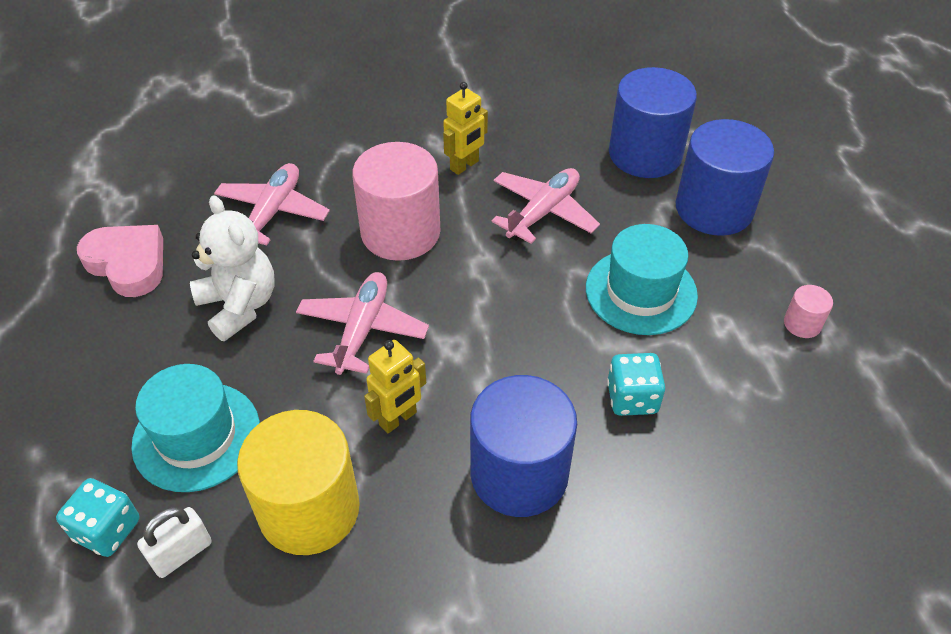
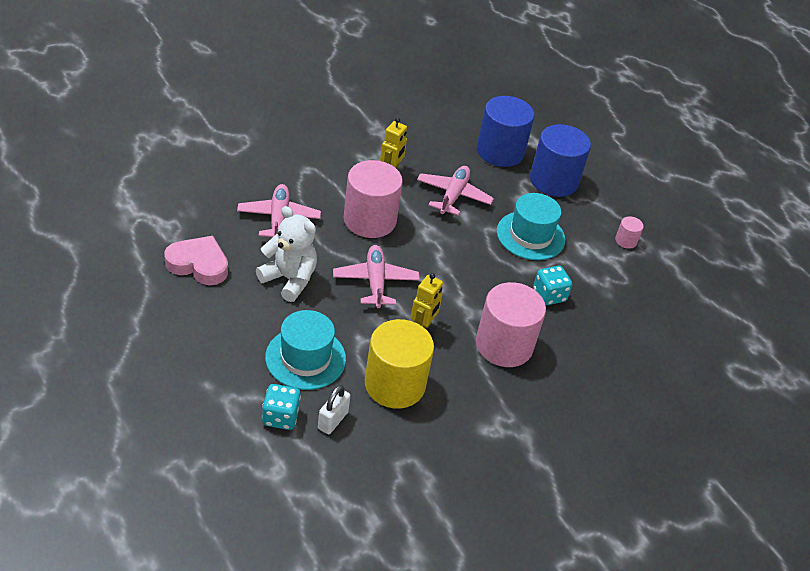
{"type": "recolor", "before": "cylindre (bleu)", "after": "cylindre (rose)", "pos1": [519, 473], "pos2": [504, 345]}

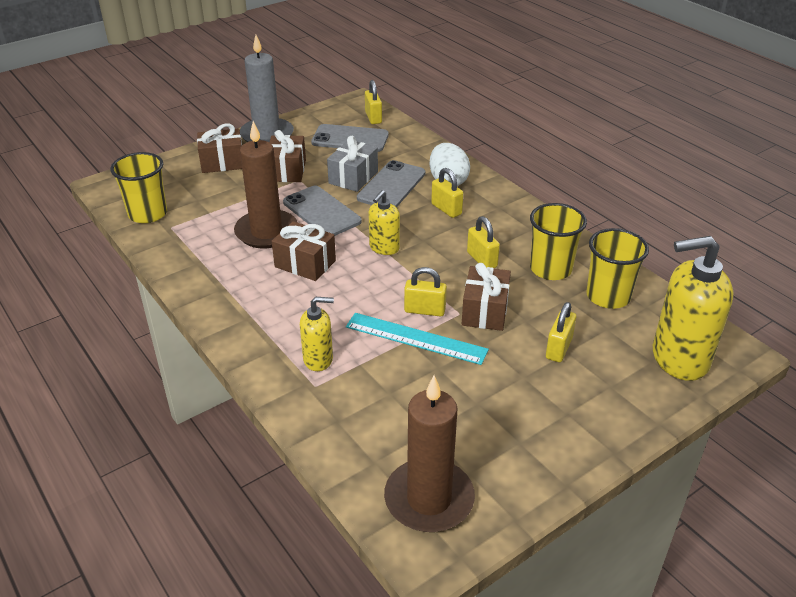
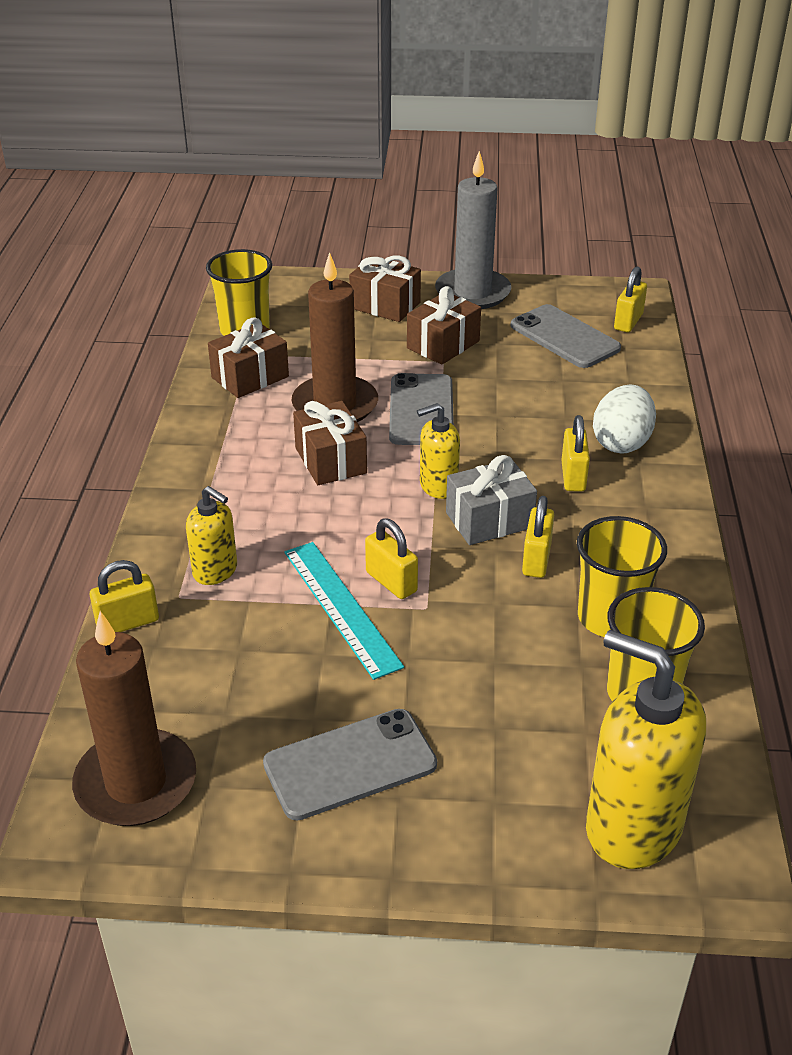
{"type": "move", "before": "cadeau (gris)", "pos1": [353, 177], "pos2": [489, 520]}
{"type": "move", "before": "téléphone (gris)", "pos1": [391, 186], "pos2": [350, 764]}
{"type": "move", "before": "cadeau (marron)", "pos1": [485, 311], "pos2": [250, 377]}
{"type": "move", "before": "cadenas (jaune)", "pos1": [558, 348], "pos2": [128, 623]}

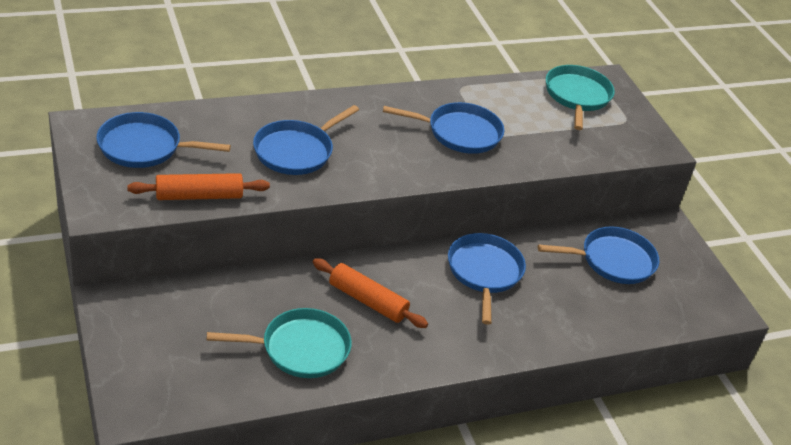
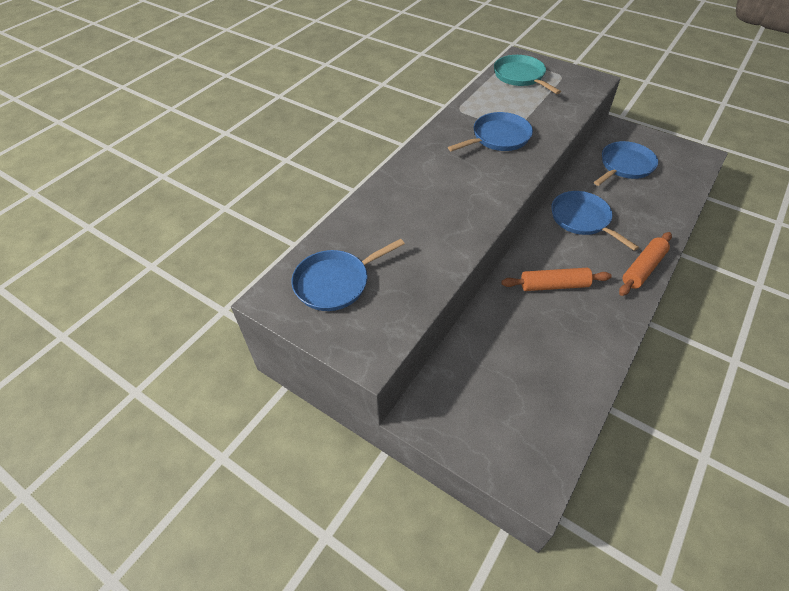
{"type": "move", "before": "rouleau à pâtisserie (orange)", "pos1": [199, 196], "pos2": [643, 268]}
{"type": "delete", "before": "poêle (turquoise)", "pos1": [300, 349]}
{"type": "delete", "before": "poêle (bleu)", "pos1": [296, 151]}

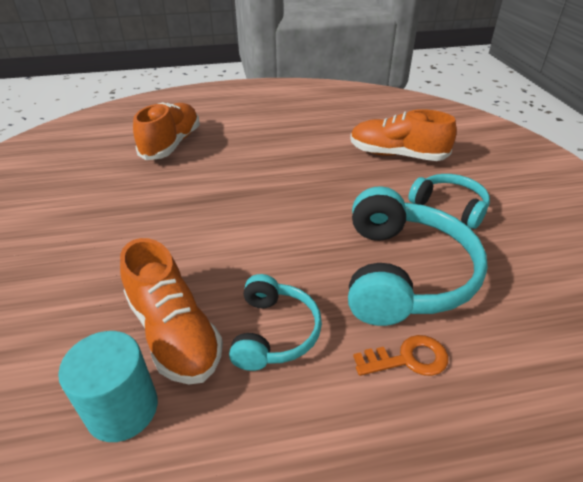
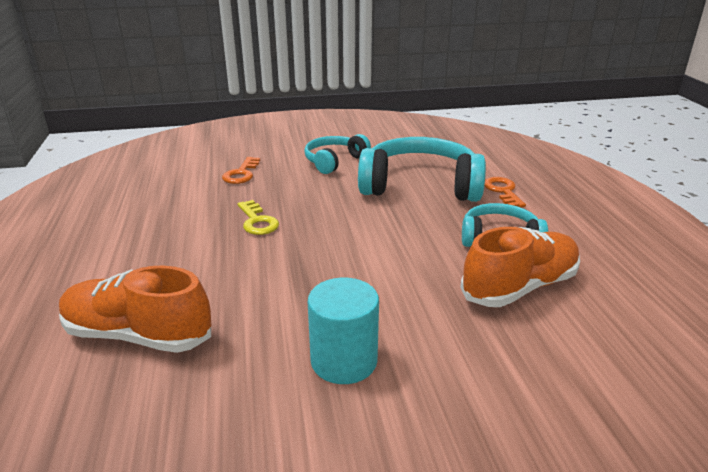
{"type": "move", "before": "cylindre (turquoise)", "pos1": [122, 409], "pos2": [344, 361]}
{"type": "replace", "before": "chaussure (orange)", "after": "clé (orange)", "pos1": [397, 155], "pos2": [241, 174]}
{"type": "insert", "after": "clé (jaune)", "pos2": [257, 221]}

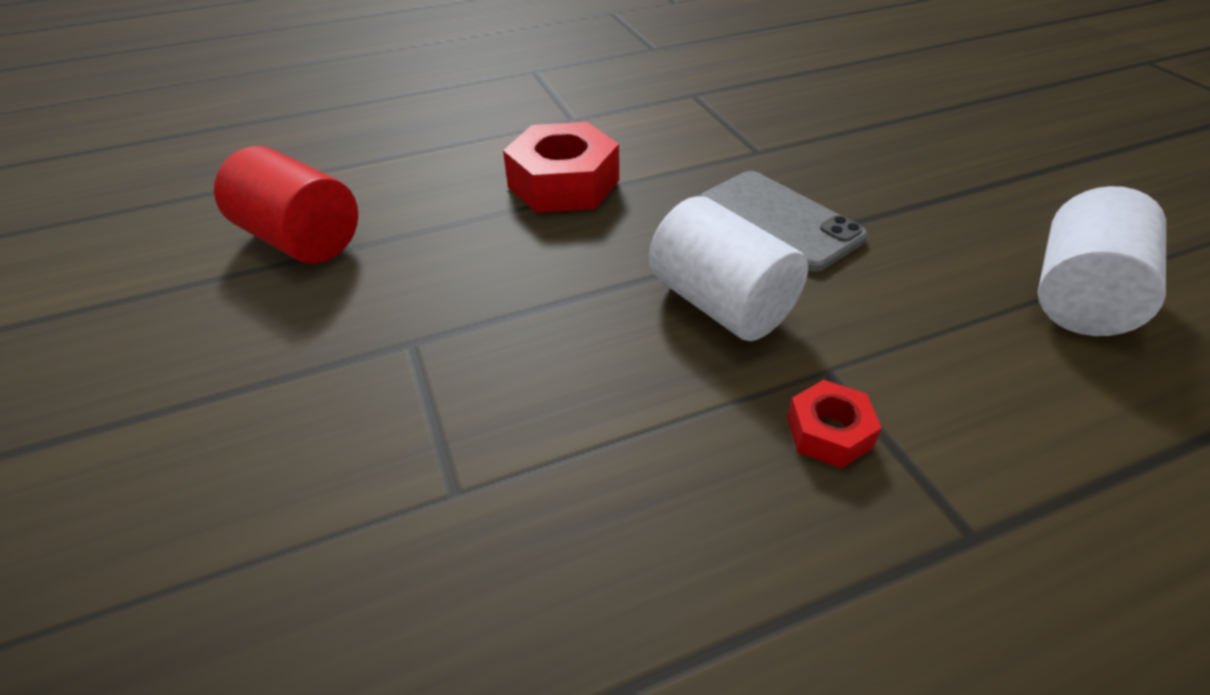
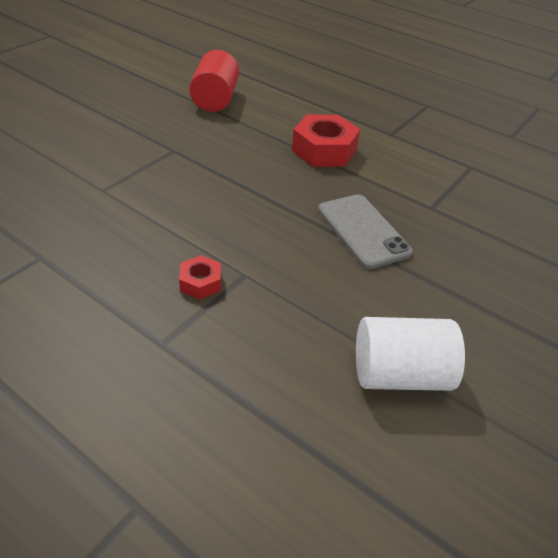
{"type": "delete", "before": "cylindre (blanc)", "pos1": [721, 304]}
{"type": "rotate", "before": "téléphone (gris)", "pos1": [779, 220], "pos2": [363, 231], "turn": -45}

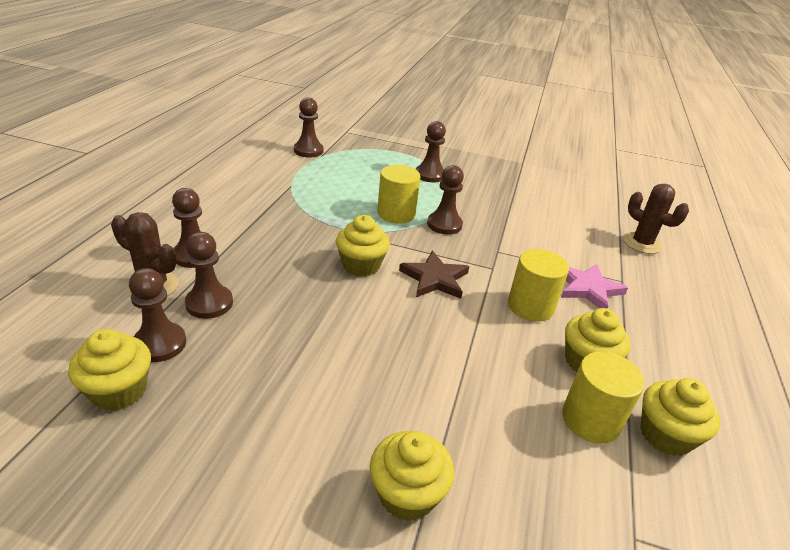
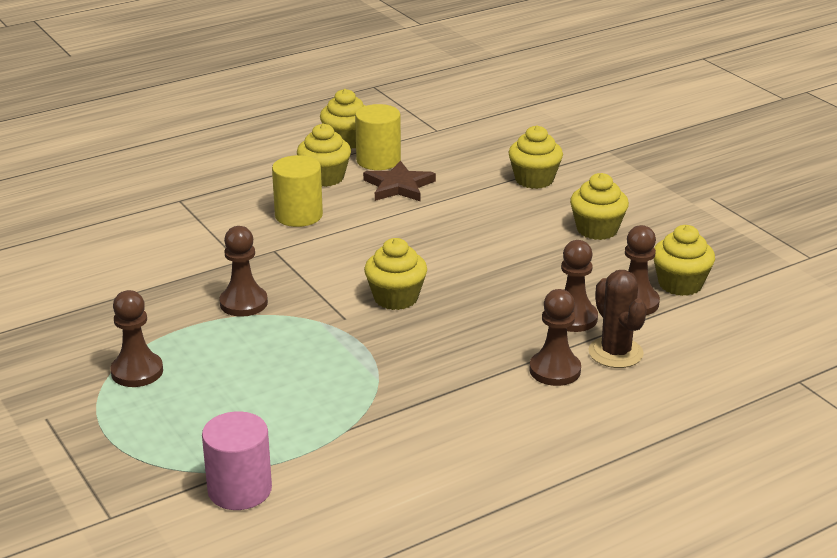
{"type": "replace", "before": "pion (marron)", "after": "cylindre (rose)", "pos1": [308, 151], "pos2": [239, 490]}
{"type": "delete", "before": "cylindre (jaune)", "pos1": [396, 214]}
{"type": "move", "before": "étoile (marron)", "pos1": [435, 279], "pos2": [398, 186]}
{"type": "delete", "before": "étoile (rose)", "pos1": [588, 289]}
{"type": "delete", "before": "cactus (marron)", "pos1": [641, 243]}
{"type": "insert", "after": "muffin (jaune)", "pos2": [597, 230]}

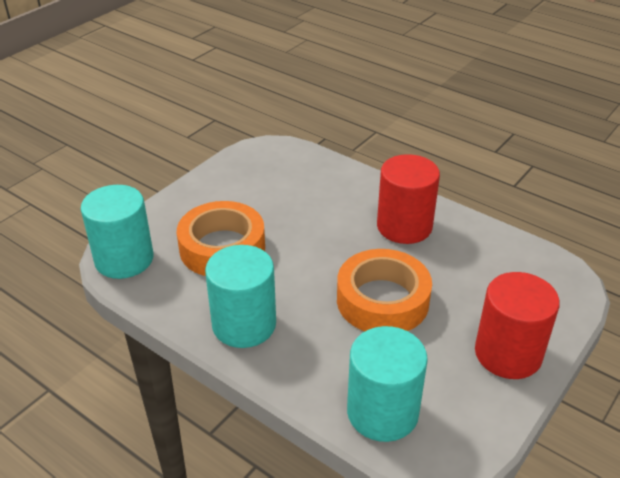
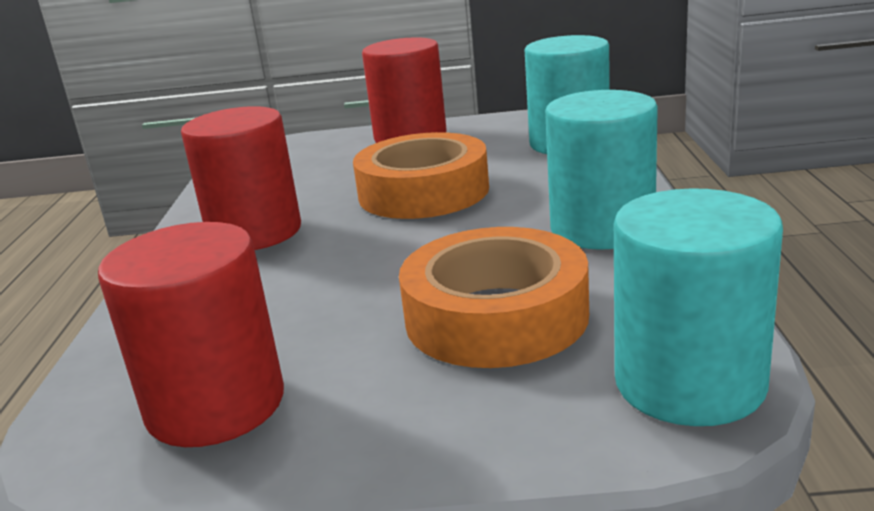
{"type": "insert", "after": "cylindre (rouge)", "pos2": [216, 405]}

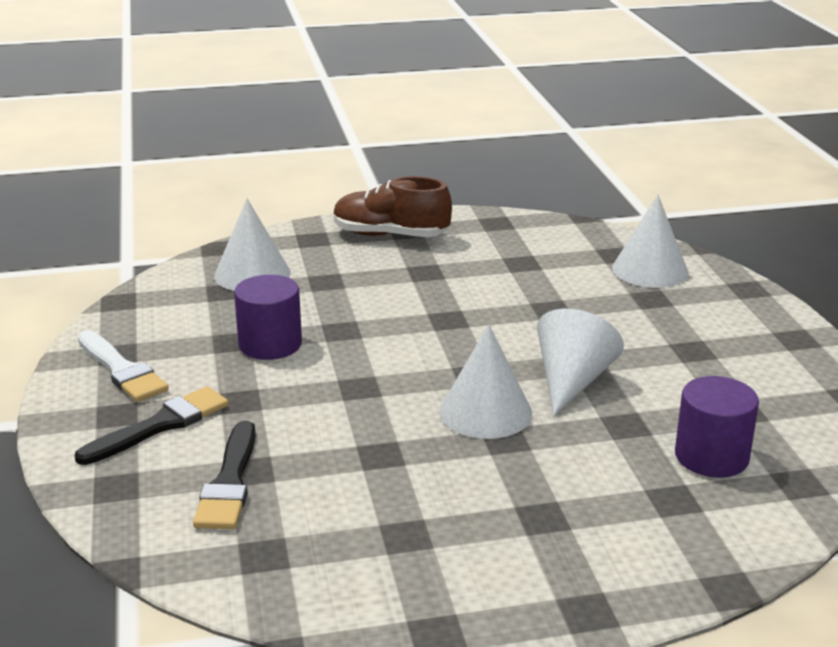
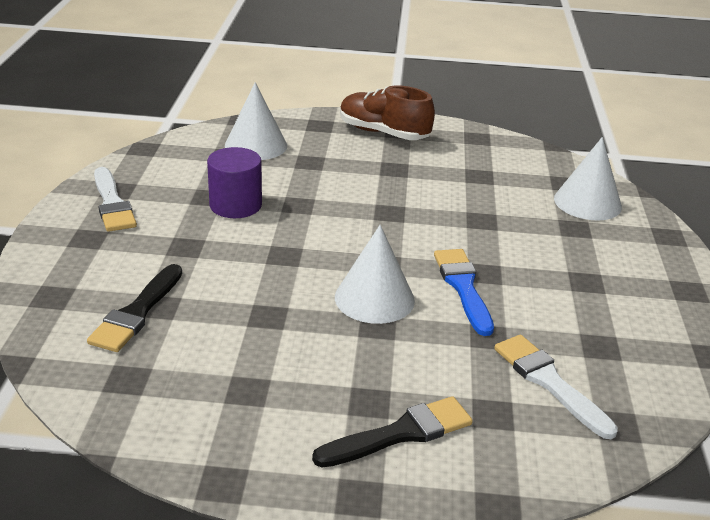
{"type": "move", "before": "pinceau (noir)", "pos1": [160, 425], "pos2": [401, 433]}
{"type": "replace", "before": "cône (blanc)", "after": "pinceau (bleu)", "pos1": [572, 381], "pos2": [463, 287]}
{"type": "replace", "before": "cylindre (violet)", "after": "pinceau (blanc)", "pos1": [711, 457], "pos2": [549, 382]}

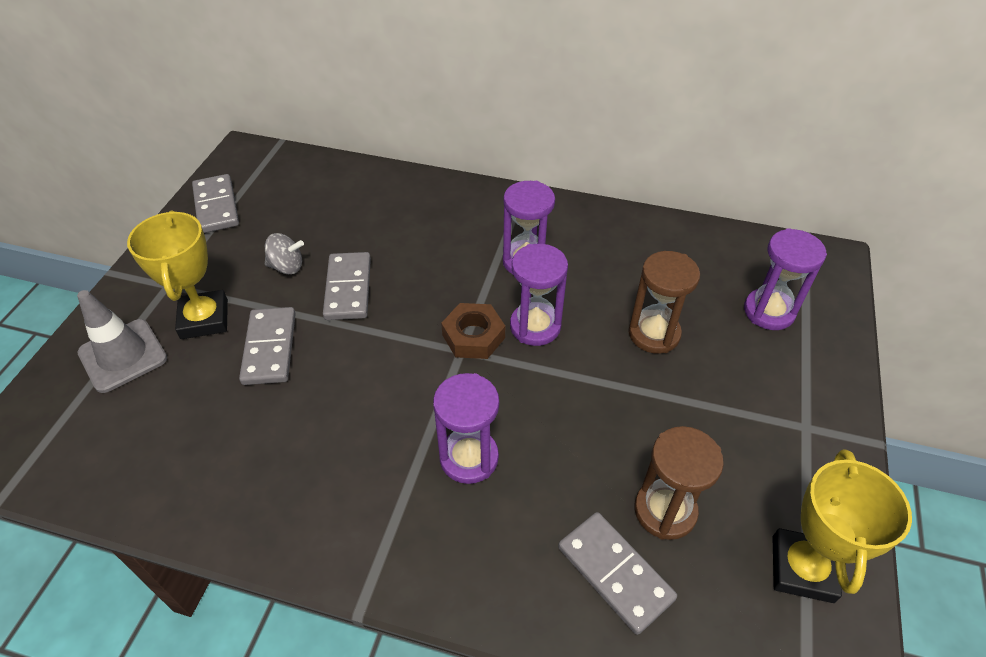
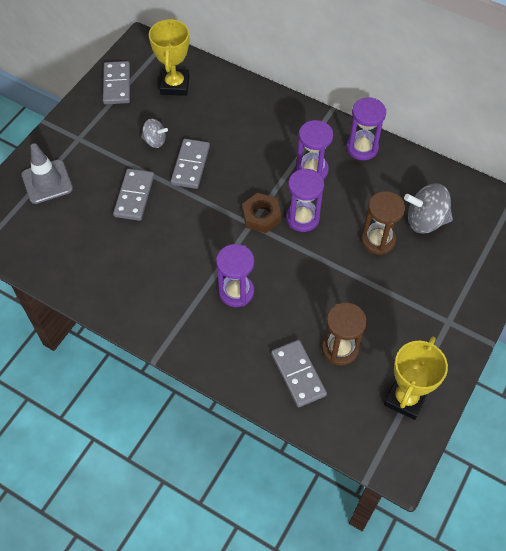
{"type": "move", "before": "trophée (jaune)", "pos1": [204, 319], "pos2": [175, 85]}
{"type": "move", "before": "sablier (violet)", "pos1": [769, 311], "pos2": [362, 148]}
{"type": "insert", "after": "toupie (gris)", "pos2": [425, 220]}

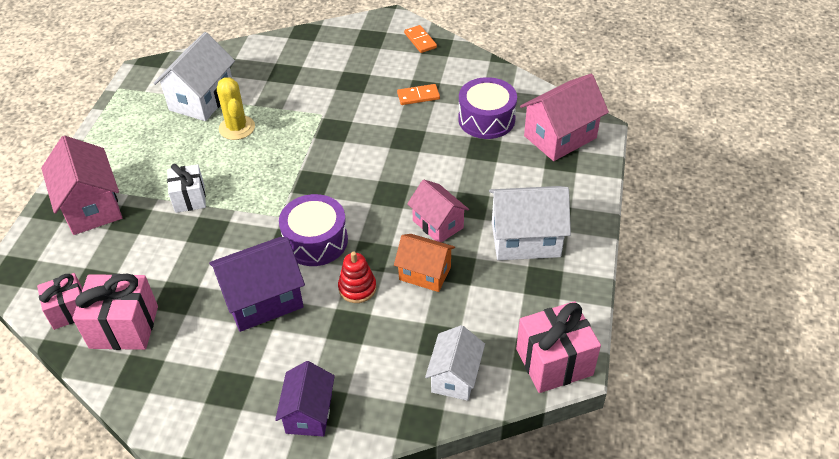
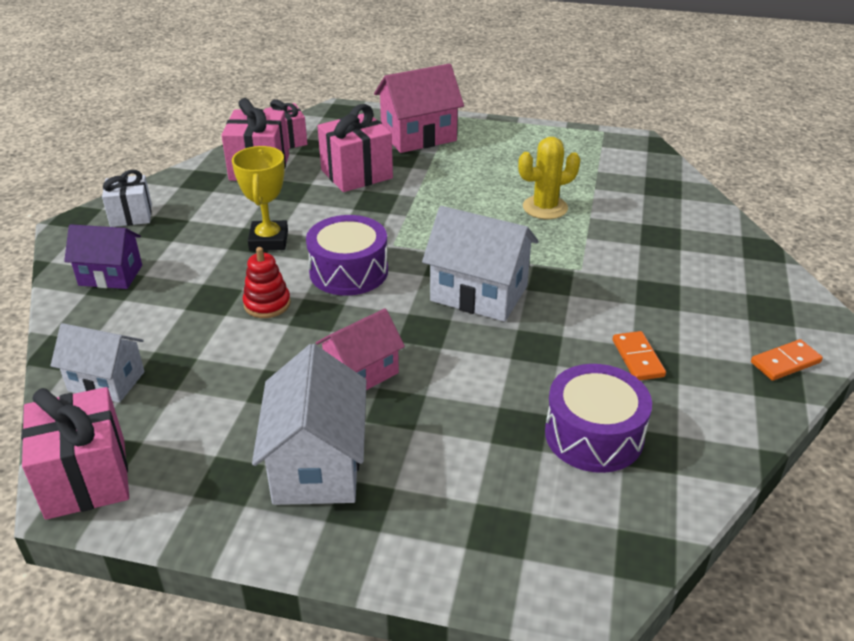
{"type": "move", "before": "maison (blanc)", "pos1": [202, 99], "pos2": [479, 293]}
{"type": "move", "before": "cadeau (blanc)", "pos1": [189, 198], "pos2": [131, 215]}
{"type": "replace", "before": "maison (violet)", "after": "trophée (jaune)", "pos1": [263, 300], "pos2": [268, 240]}
{"type": "delete", "before": "maison (orange)", "pos1": [425, 273]}
{"type": "delete", "before": "maison (rose)", "pos1": [560, 137]}
{"type": "insert", "after": "cadeau (rose)", "pos2": [356, 174]}

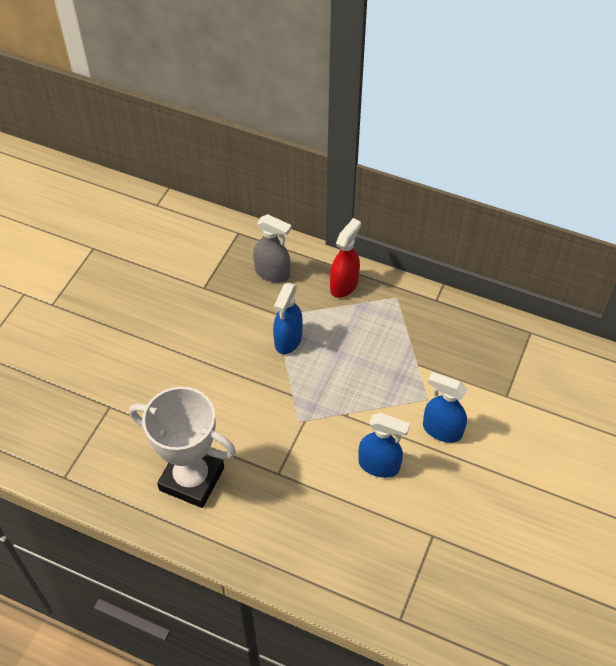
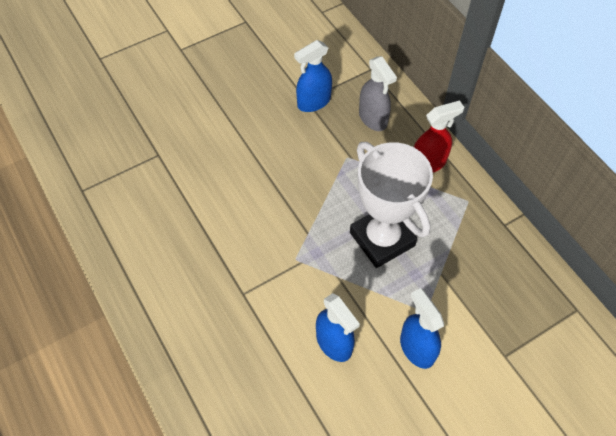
{"type": "move", "before": "trophée (blanc)", "pos1": [192, 479], "pos2": [382, 239]}
{"type": "move", "before": "vaporisateur (bleu)", "pos1": [288, 340], "pos2": [313, 102]}

